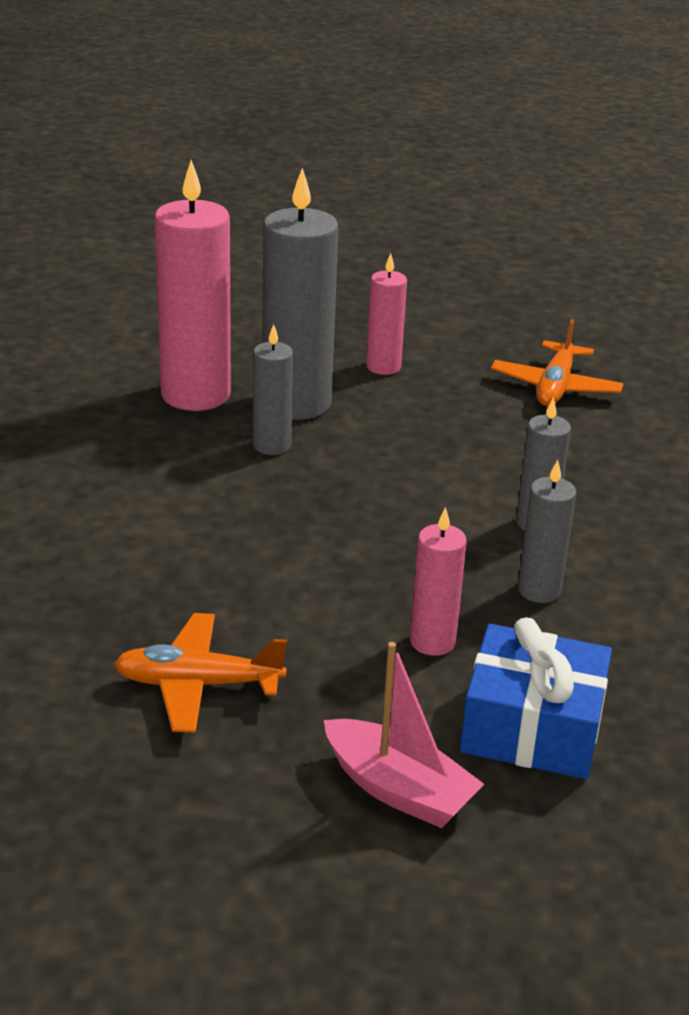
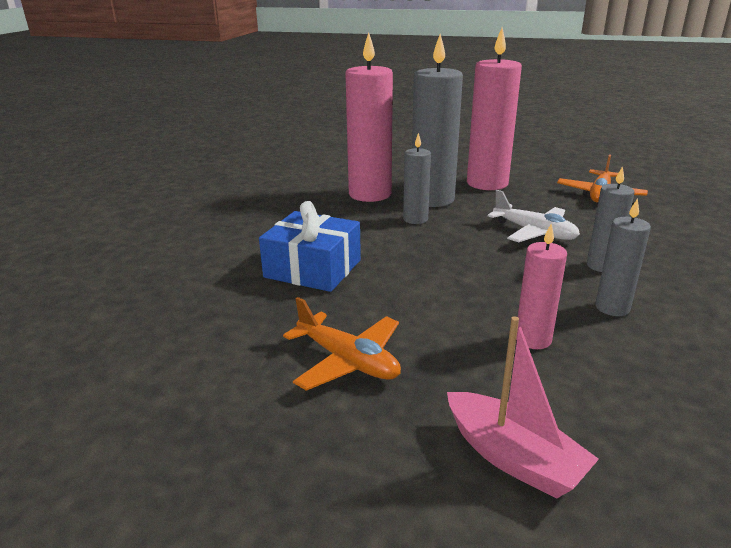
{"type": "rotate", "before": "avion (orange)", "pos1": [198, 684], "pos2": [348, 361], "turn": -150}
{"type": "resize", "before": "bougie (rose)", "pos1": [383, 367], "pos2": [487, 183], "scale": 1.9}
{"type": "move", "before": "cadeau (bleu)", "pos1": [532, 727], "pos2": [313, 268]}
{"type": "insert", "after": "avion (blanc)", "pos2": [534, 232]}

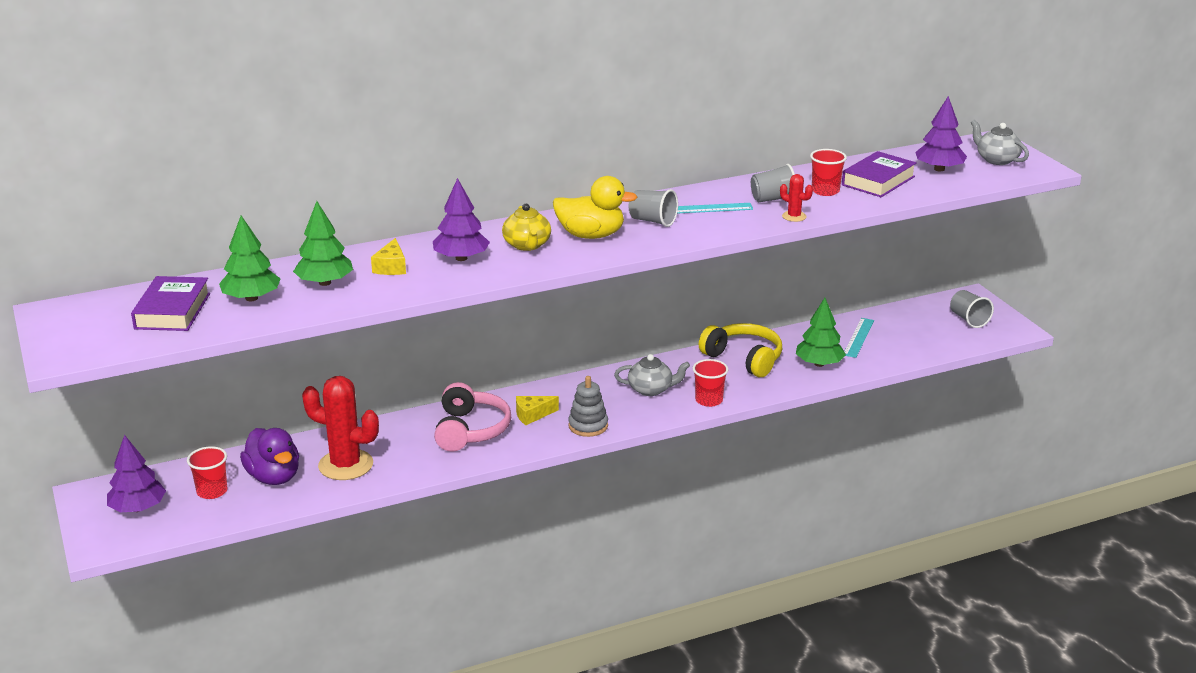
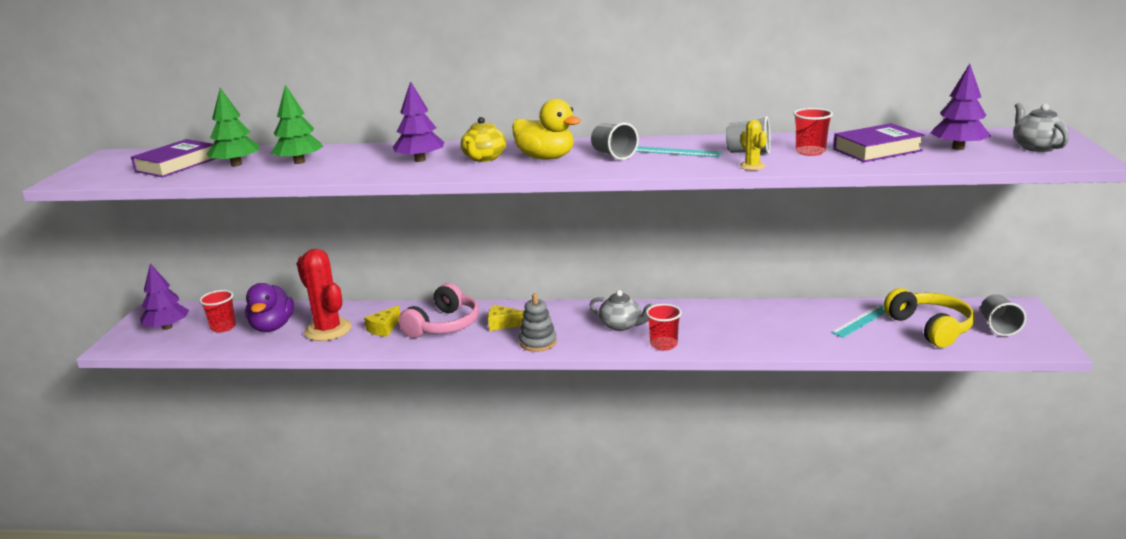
{"type": "move", "before": "fromage (jaune)", "pos1": [391, 267], "pos2": [384, 328]}
{"type": "move", "before": "casque audio (jaune)", "pos1": [744, 359], "pos2": [930, 328]}
{"type": "recolor", "before": "cactus (rouge)", "after": "cactus (jaune)", "pos1": [794, 216], "pos2": [752, 166]}
{"type": "delete", "before": "arbre (vert)", "pos1": [819, 364]}

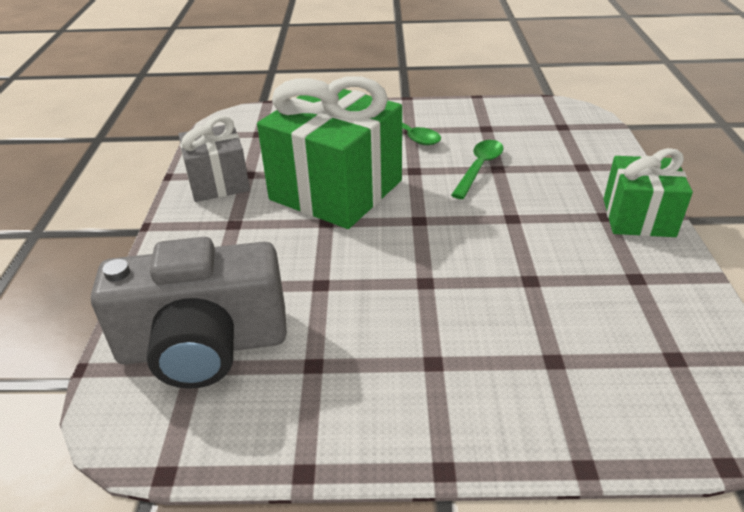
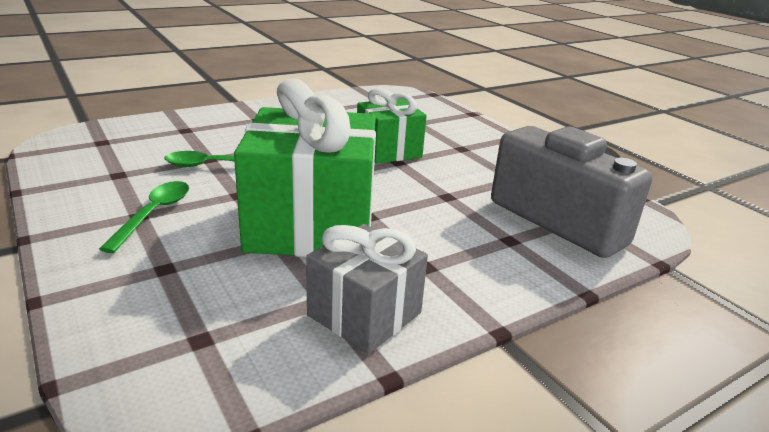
{"type": "move", "before": "cadeau (vert)", "pos1": [638, 217], "pos2": [388, 151]}

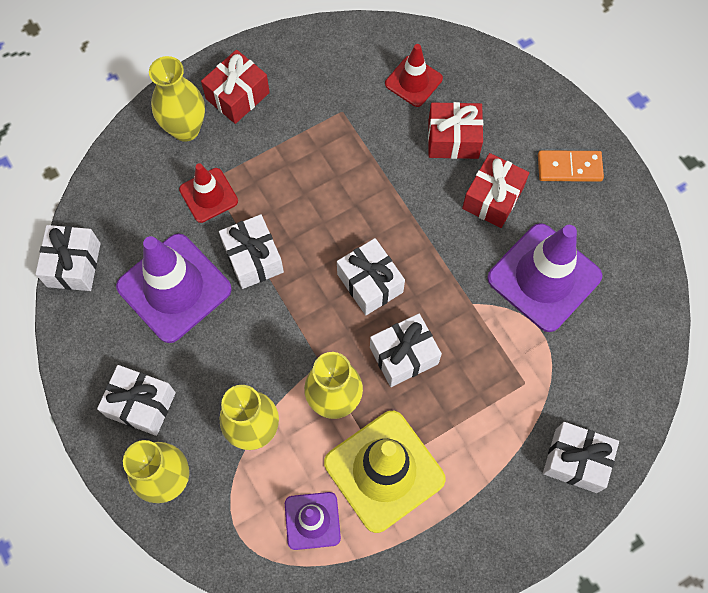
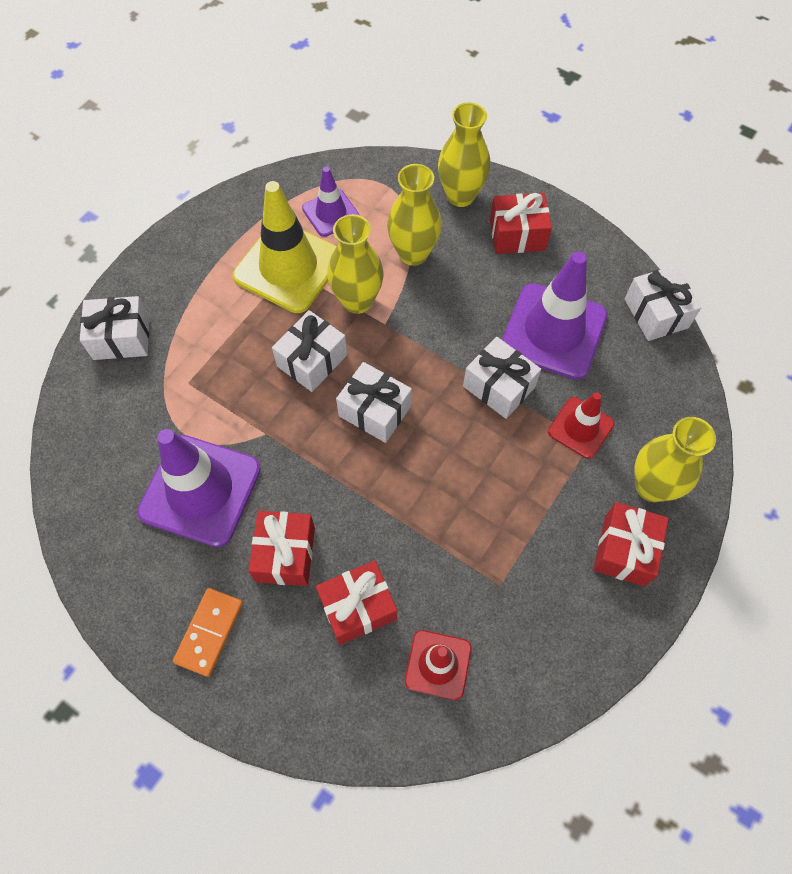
{"type": "recolor", "before": "cadeau (blanc)", "after": "cadeau (rouge)", "pos1": [141, 404], "pos2": [517, 235]}
{"type": "rotate", "before": "domino (orange)", "pos1": [569, 167], "pos2": [209, 632], "turn": -45}

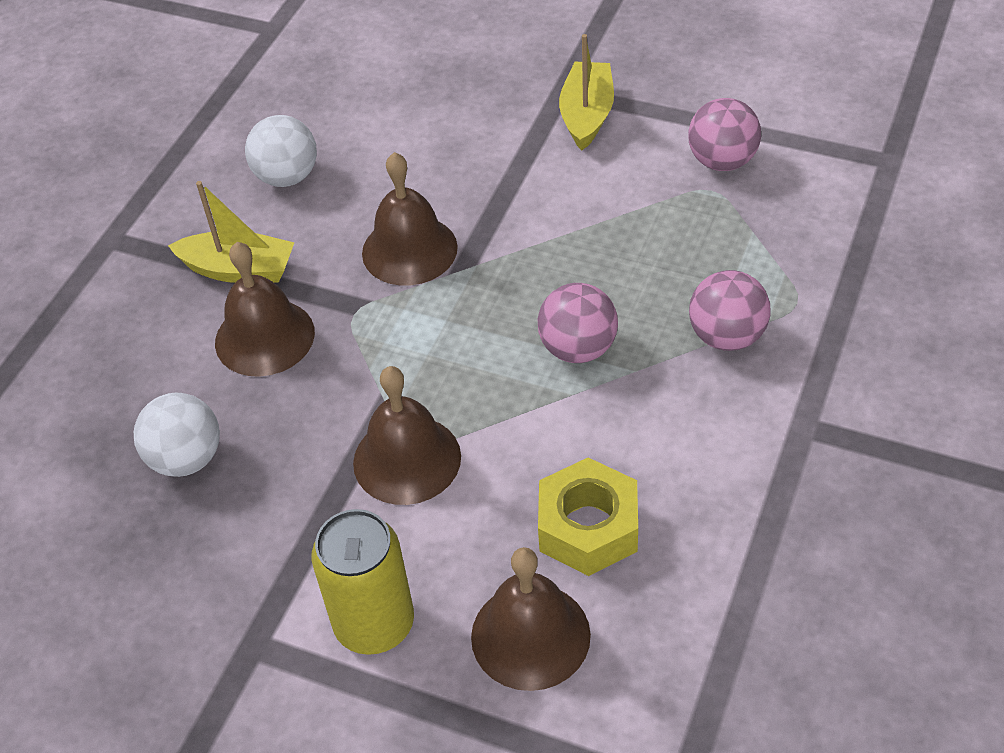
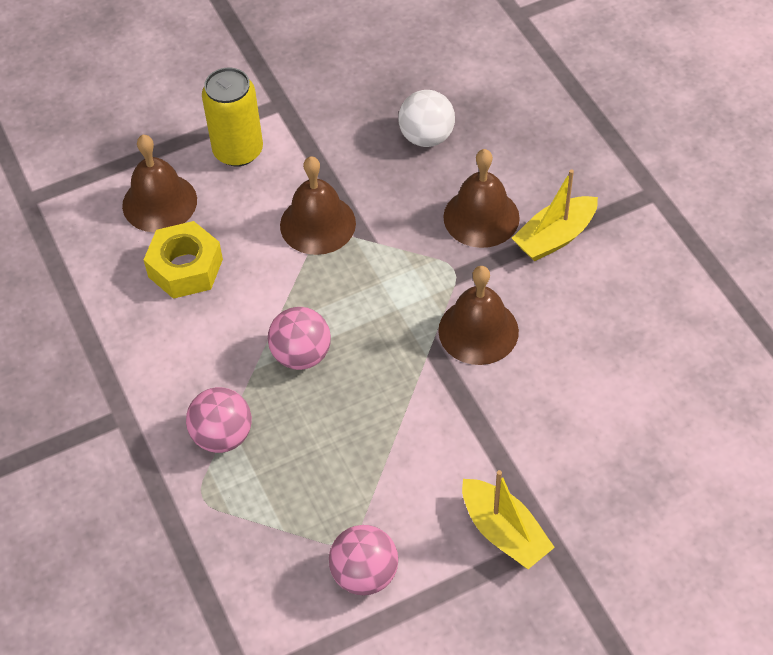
{"type": "delete", "before": "balle (blanc)", "pos1": [287, 177]}

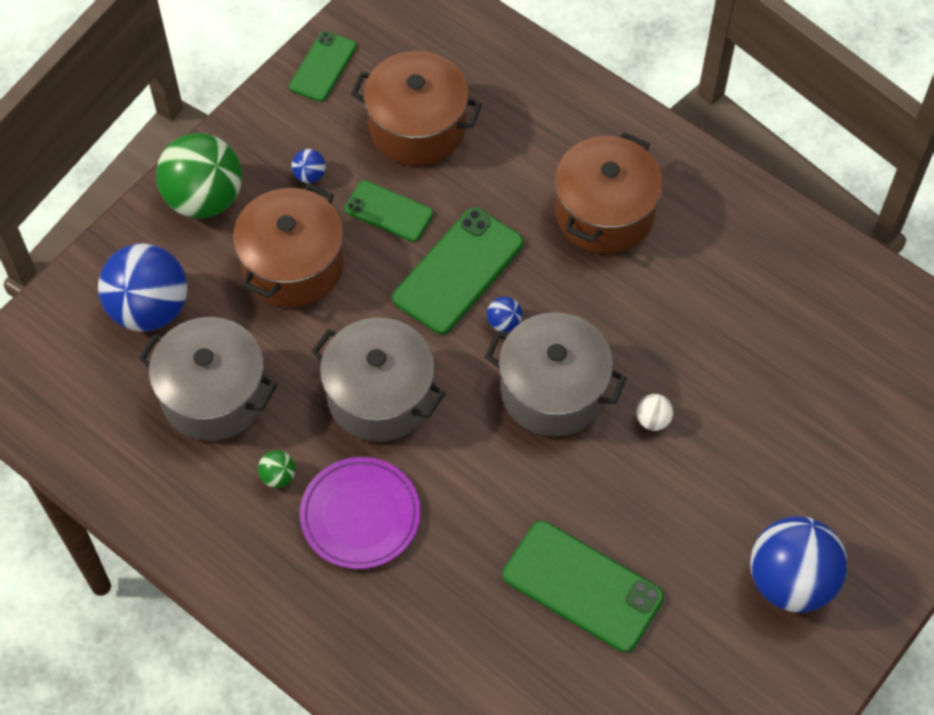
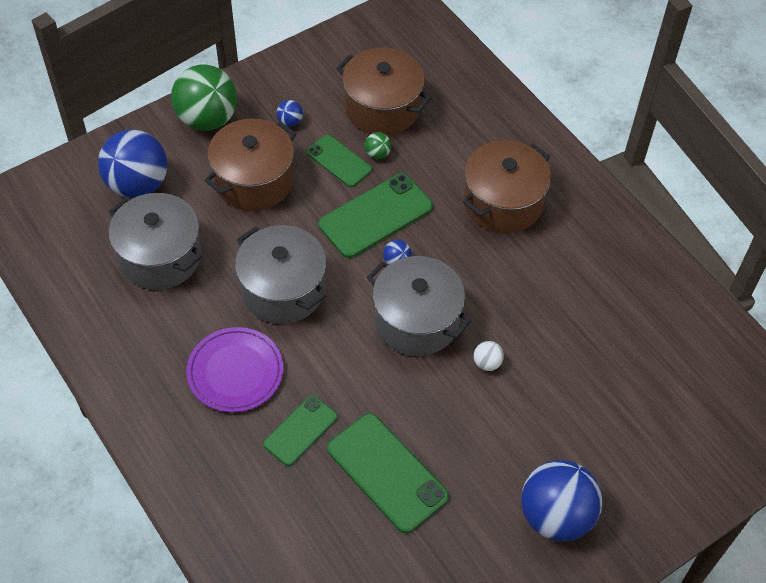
{"type": "move", "before": "balle (vert)", "pos1": [278, 476], "pos2": [377, 154]}
{"type": "move", "before": "téléphone (vert)", "pos1": [323, 67], "pos2": [300, 430]}

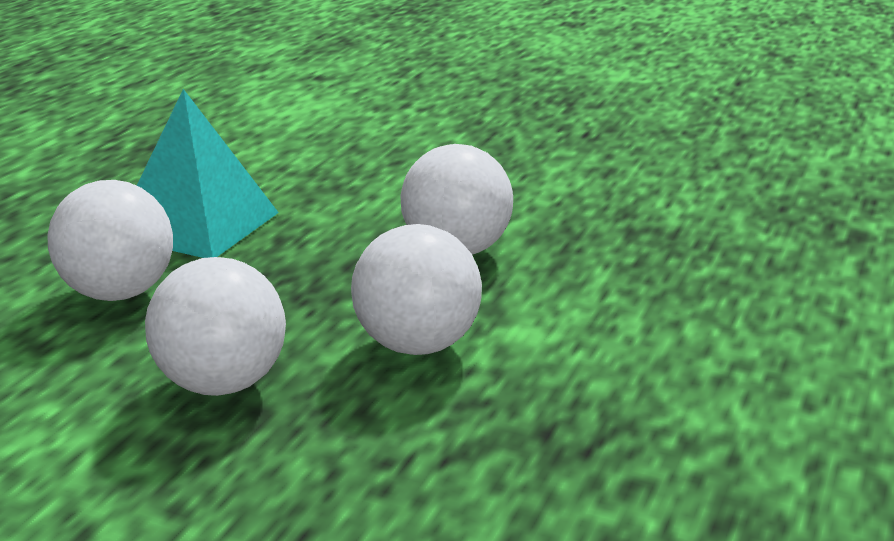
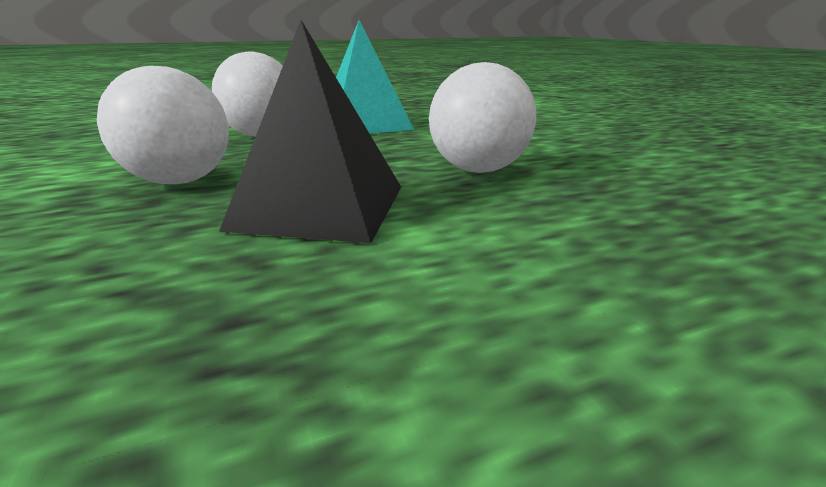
{"type": "replace", "before": "balle (blanc)", "after": "pyramide (noir)", "pos1": [417, 345], "pos2": [320, 206]}

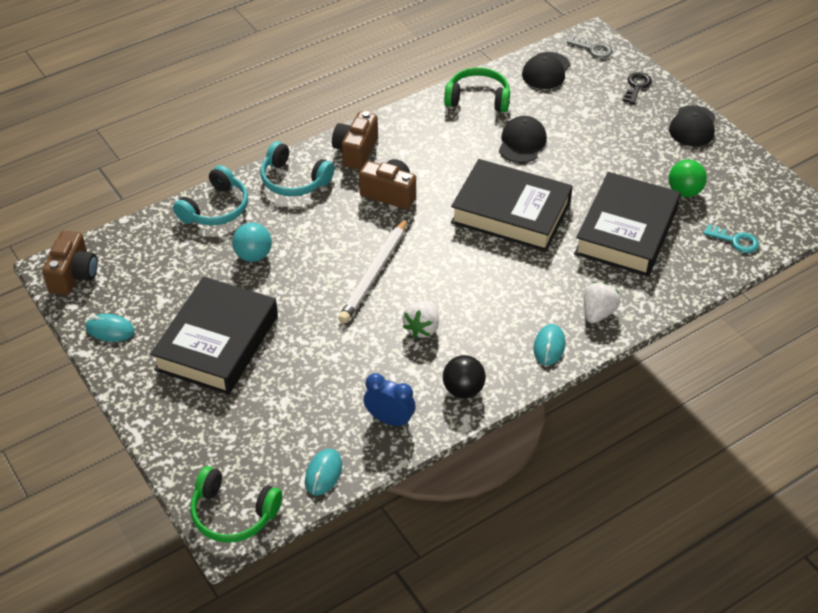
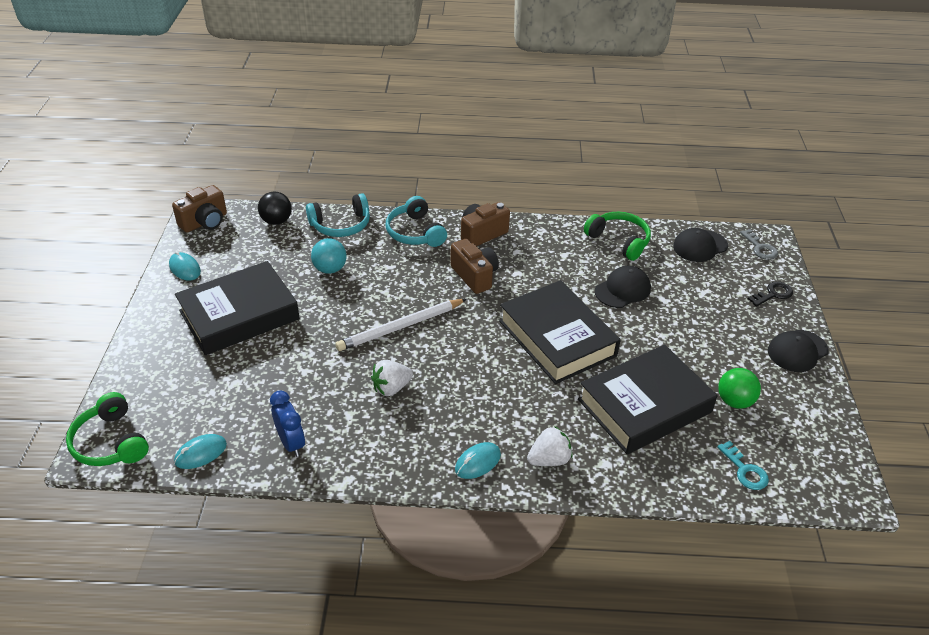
{"type": "move", "before": "balle (noir)", "pos1": [463, 390], "pos2": [276, 221]}

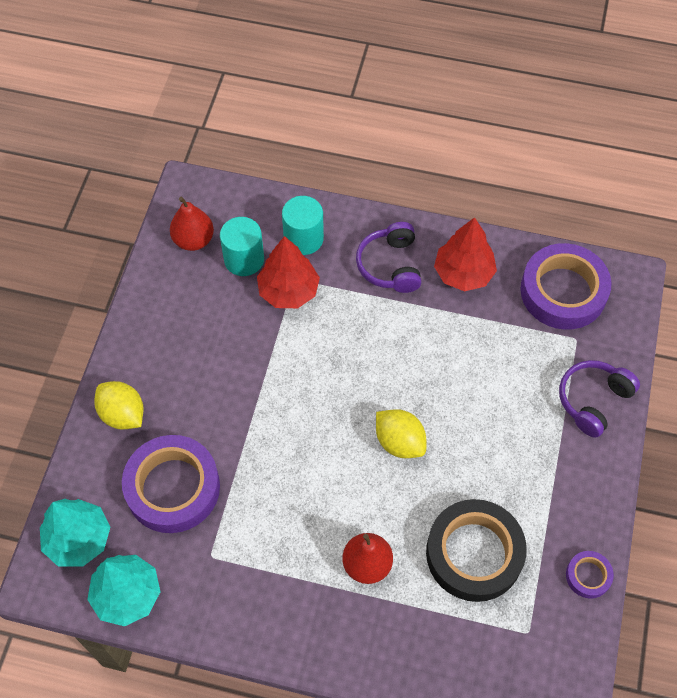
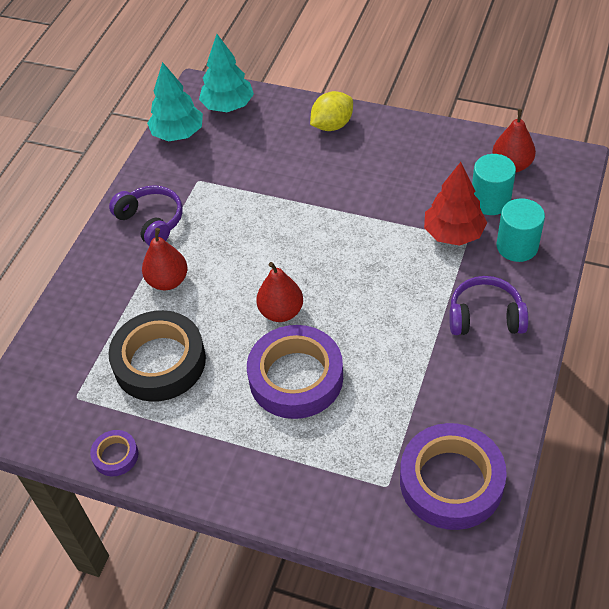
{"type": "move", "before": "ruban adhésif (violet)", "pos1": [173, 487], "pos2": [296, 377]}
{"type": "replace", "before": "citron (jaune)", "after": "poire (rouge)", "pos1": [399, 442], "pos2": [281, 312]}
{"type": "delete", "before": "arbre (rouge)", "pos1": [463, 273]}
{"type": "move", "before": "casque audio (violet)", "pos1": [593, 400], "pos2": [151, 221]}

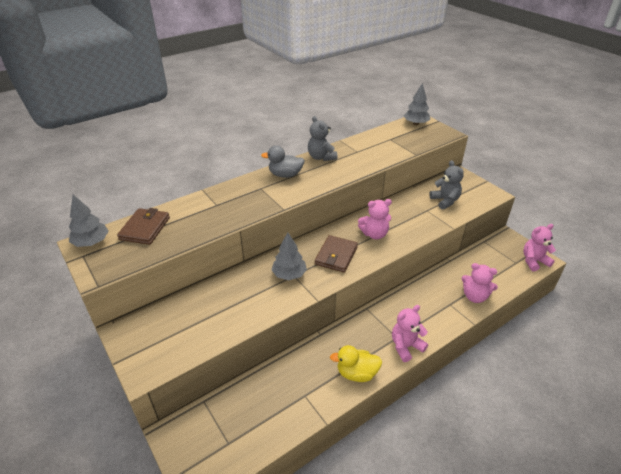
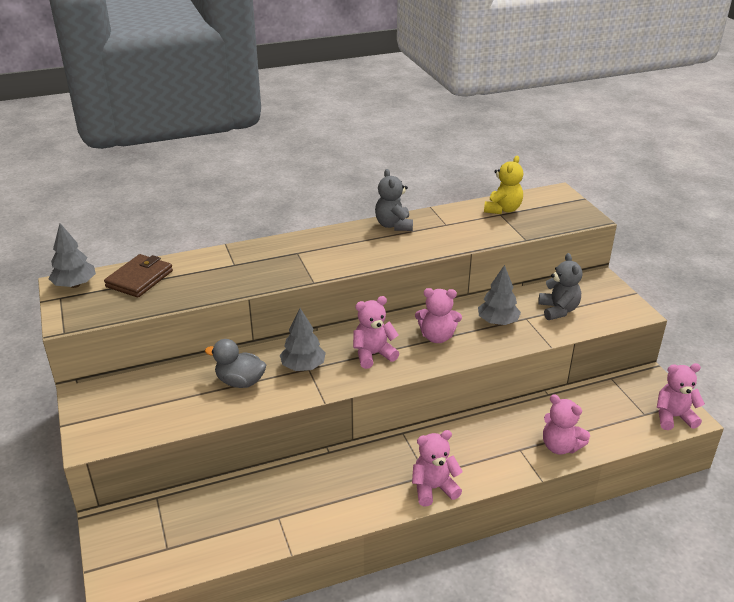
{"type": "move", "before": "canard (gris)", "pos1": [285, 175], "pos2": [240, 382]}
{"type": "replace", "before": "portefeuille (marron)", "after": "ours en peluche (rose)", "pos1": [336, 256], "pos2": [373, 354]}
{"type": "delete", "before": "canard (jaune)", "pos1": [356, 373]}
{"type": "move", "before": "arbre (gris)", "pos1": [416, 123], "pos2": [497, 322]}
{"type": "insert", "after": "ours en peluche (jaune)", "pos2": [502, 209]}

